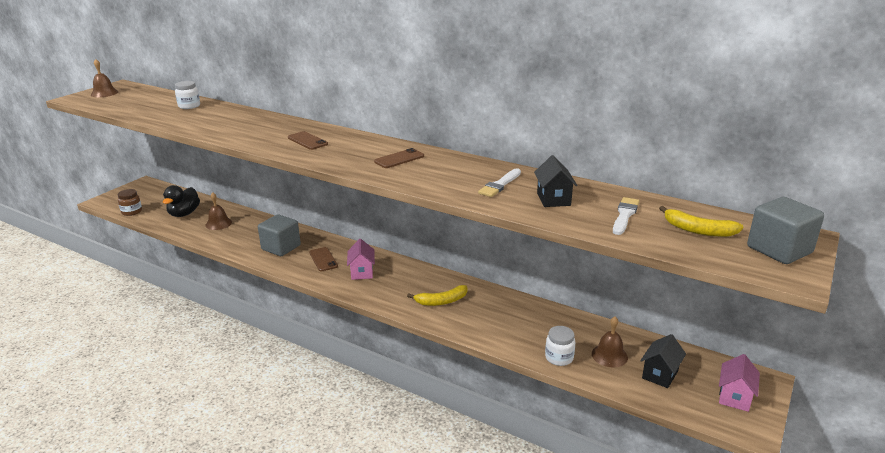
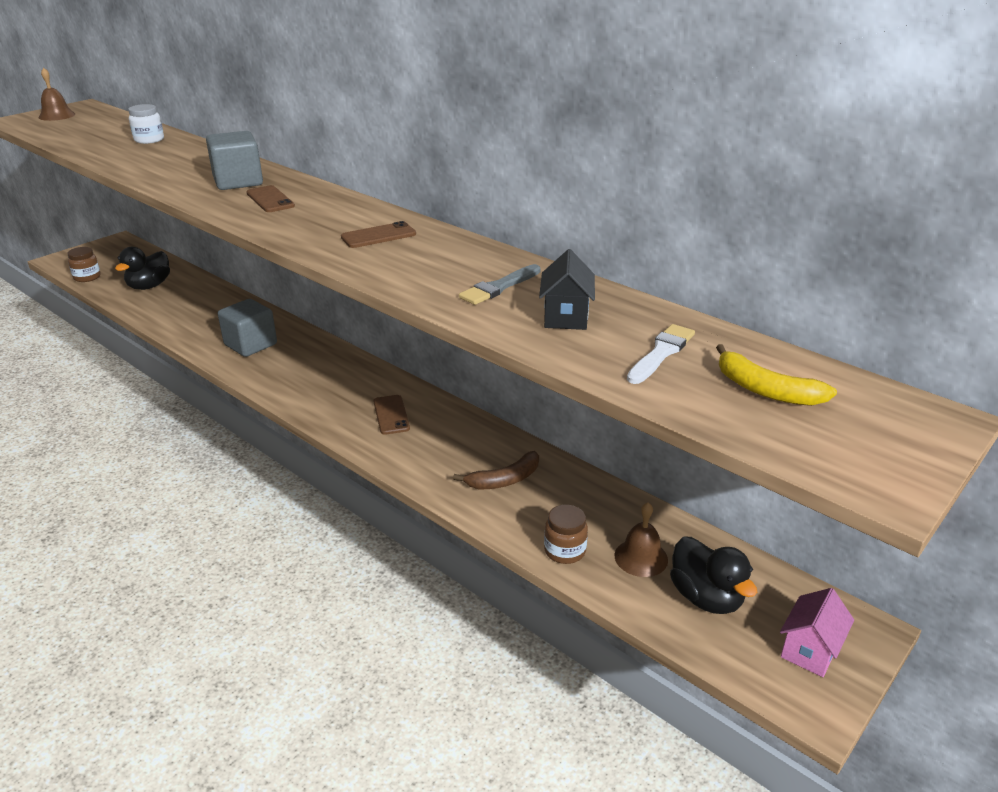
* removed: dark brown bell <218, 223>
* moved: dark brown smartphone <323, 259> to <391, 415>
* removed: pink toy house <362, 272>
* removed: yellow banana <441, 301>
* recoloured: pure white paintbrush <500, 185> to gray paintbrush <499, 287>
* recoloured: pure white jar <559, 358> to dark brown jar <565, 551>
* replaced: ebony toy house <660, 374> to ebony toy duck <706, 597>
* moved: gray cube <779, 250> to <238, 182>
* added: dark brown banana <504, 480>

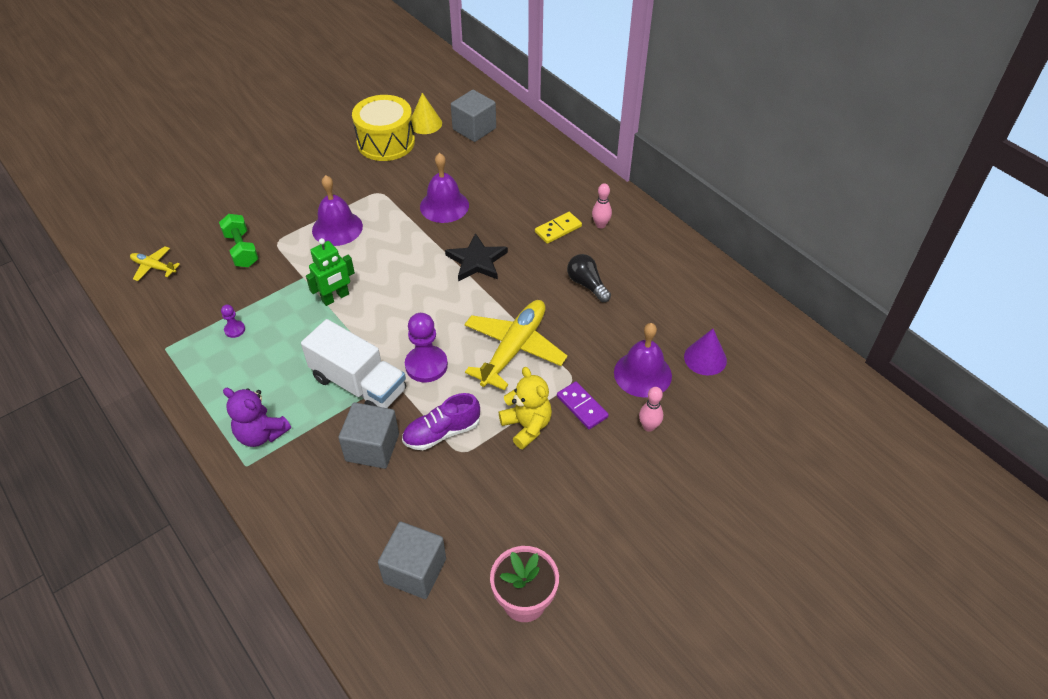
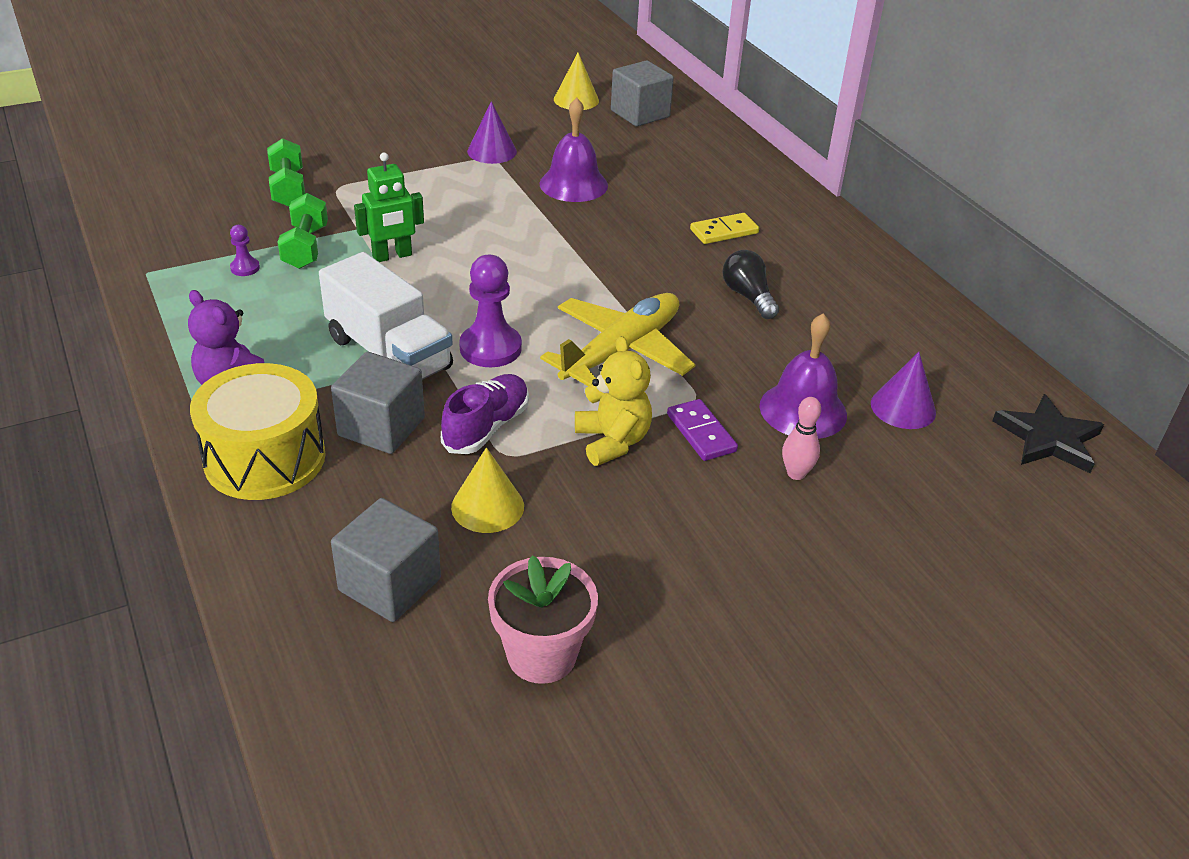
* removed: yellow toy plane <154, 267>
* removed: purple bell <337, 228>
* moved: yellow toy drum <386, 142> to <265, 458>
* turned: purple sneaker <442, 432> = <486, 427> 135 degrees clockwise
* moved: ebony star shape <477, 261> to <1048, 438>
* removed: pink bowling pin <600, 225>
* added: green hand weight <305, 247>
* added: yellow cone <487, 506>
* added: purple cone <492, 151>

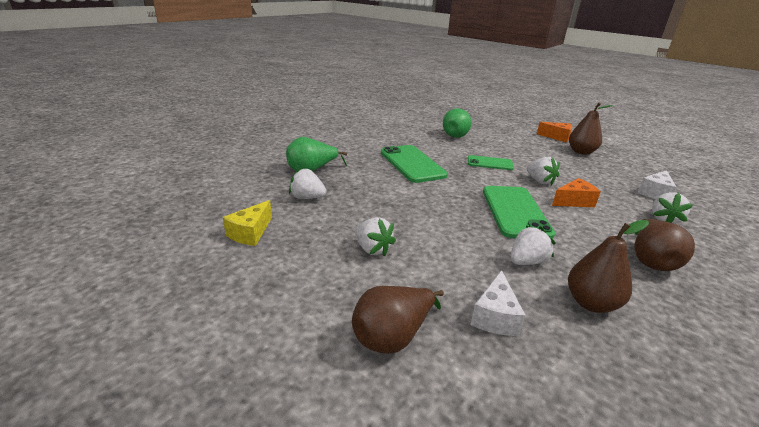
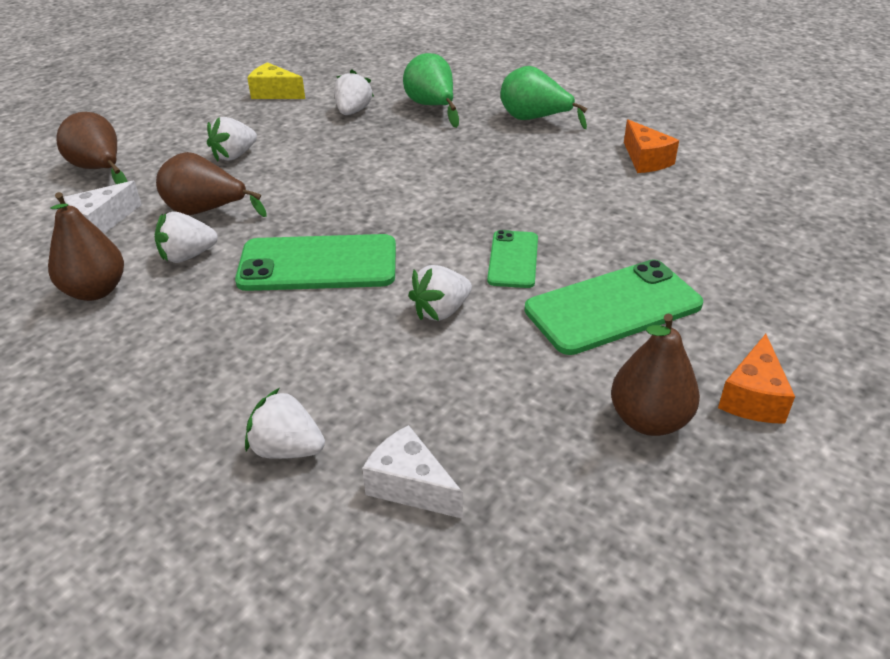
* moved: green smartphone <412, 164> to <613, 307>
* moved: green toy pear <457, 135> to <534, 119>
* turned: pure white piece of cheese <495, 316> = <102, 222> 60 degrees counterclockwise
* turned: pure white berry <526, 261> = <187, 256> 105 degrees clockwise
* moved: orange piece of cheese <574, 202> to <645, 160>
* moved: dark brown toy pear <651, 260> to <206, 211>

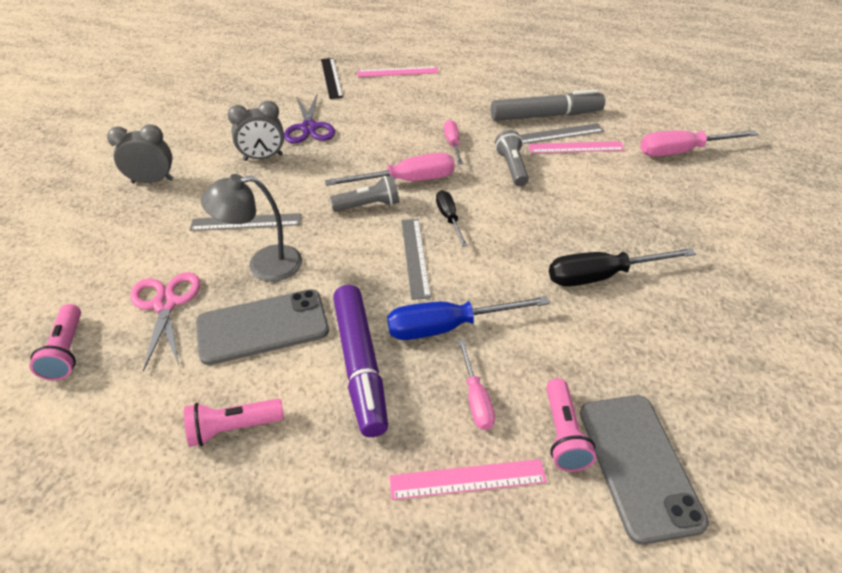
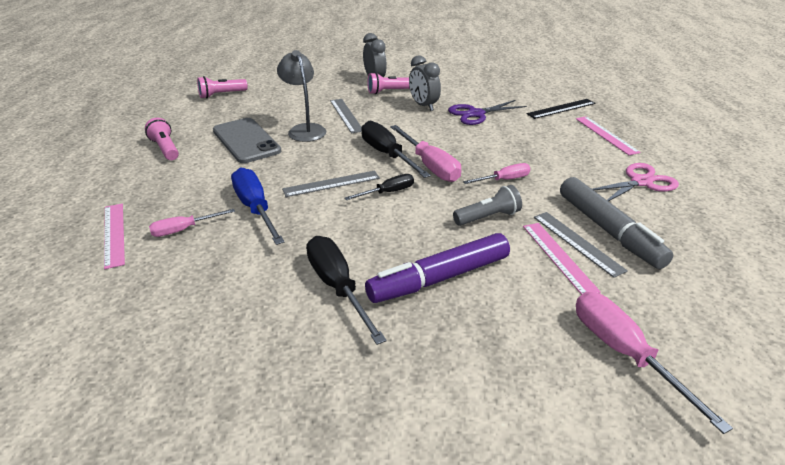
* moved: pink shears <166, 304> to <641, 182>
* replaced: gray torch <368, 205> to ebony hand screwdriver <387, 154>
* moved: purple marker <360, 364> to <440, 278>
* moved: pink torch <563, 434> to <389, 91>
* removed: gray smartphone <638, 465>

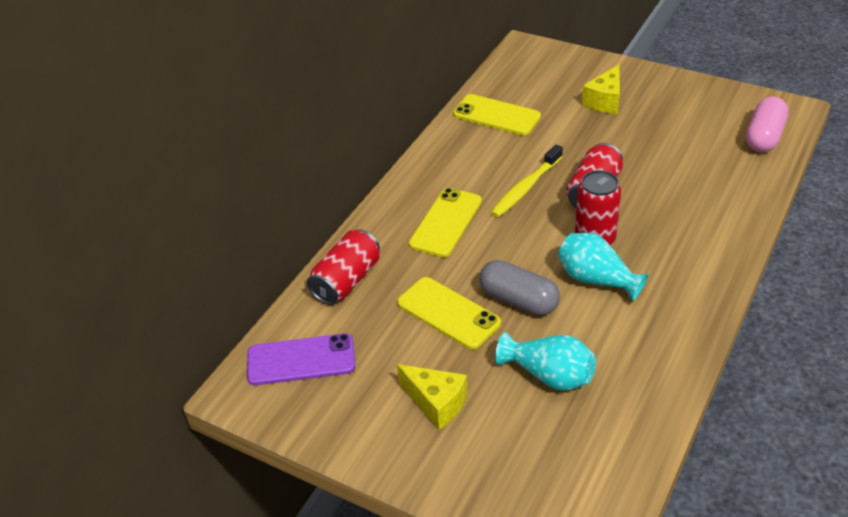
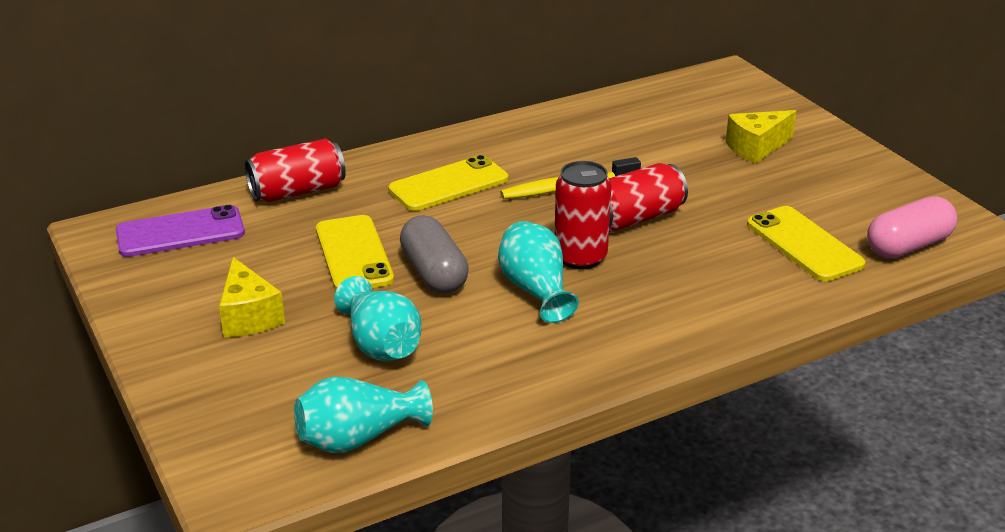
* turned: purple smartphone <301, 360> = <180, 232> 45 degrees counterclockwise
* moved: yellow smartphone <496, 115> to <804, 244>
* added: teal vase <358, 438>

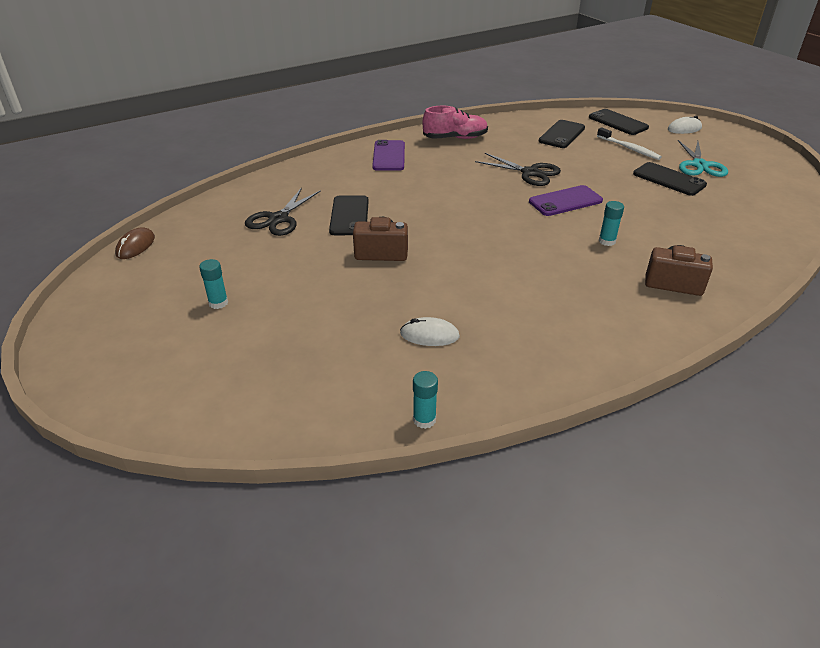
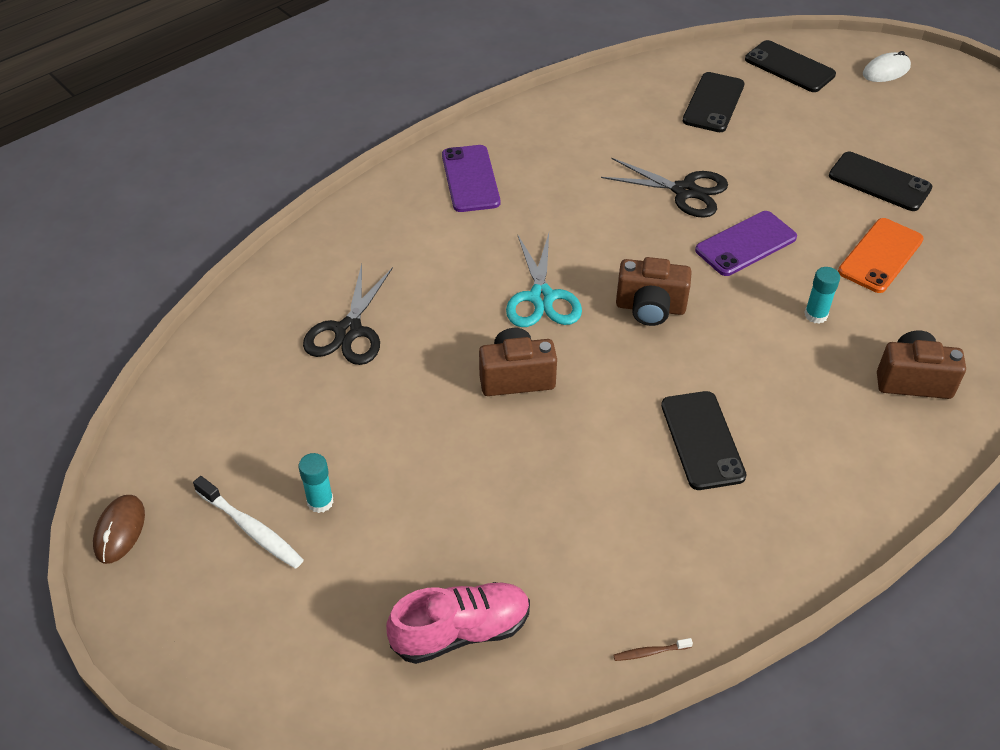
* moved: dark brown PC mouse <135, 246> to <120, 530>
* moved: ebony smartphone <349, 216> to <702, 440>
* removed: pure white PC mouse <429, 335>
* replaced: teal glue stick <424, 420> to dark brown tooth brush <650, 652>
* moved: pink sneaker <455, 138> to <461, 631>
* moved: pure white tooth brush <629, 148> to <251, 529>
* moved: teal shears <699, 165> to <541, 297>
* added: dark brown photo camera <650, 308>
* added: orange smartphone <880, 256>

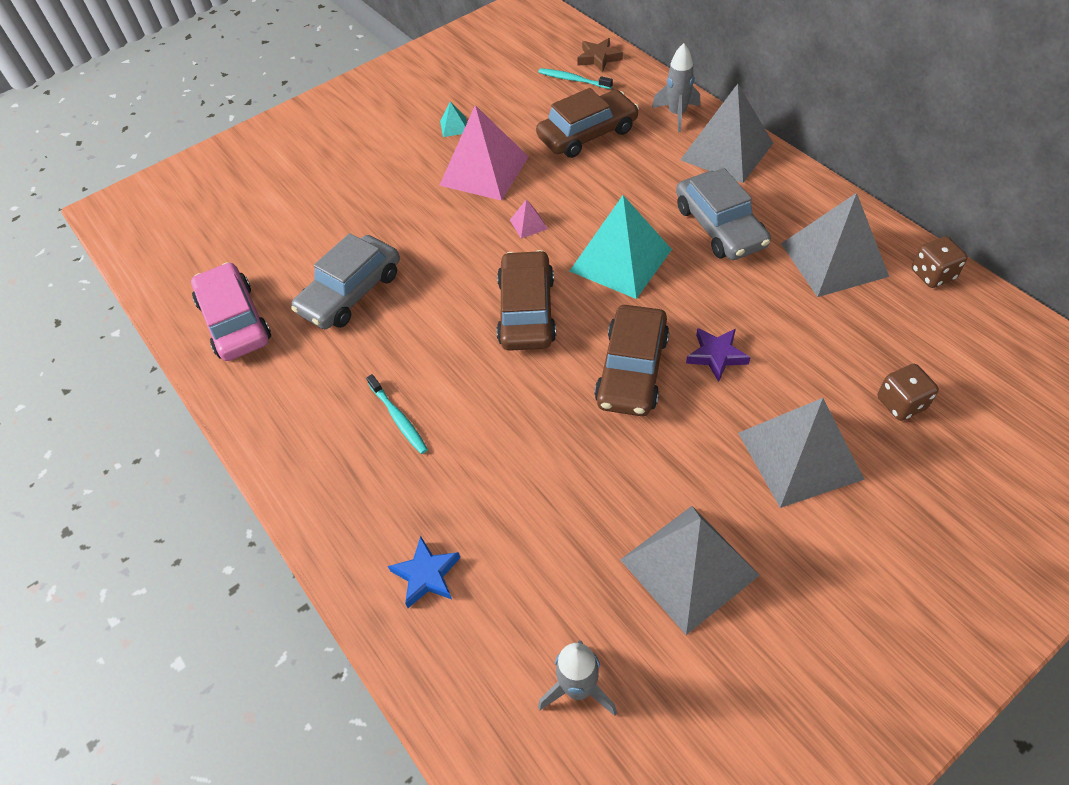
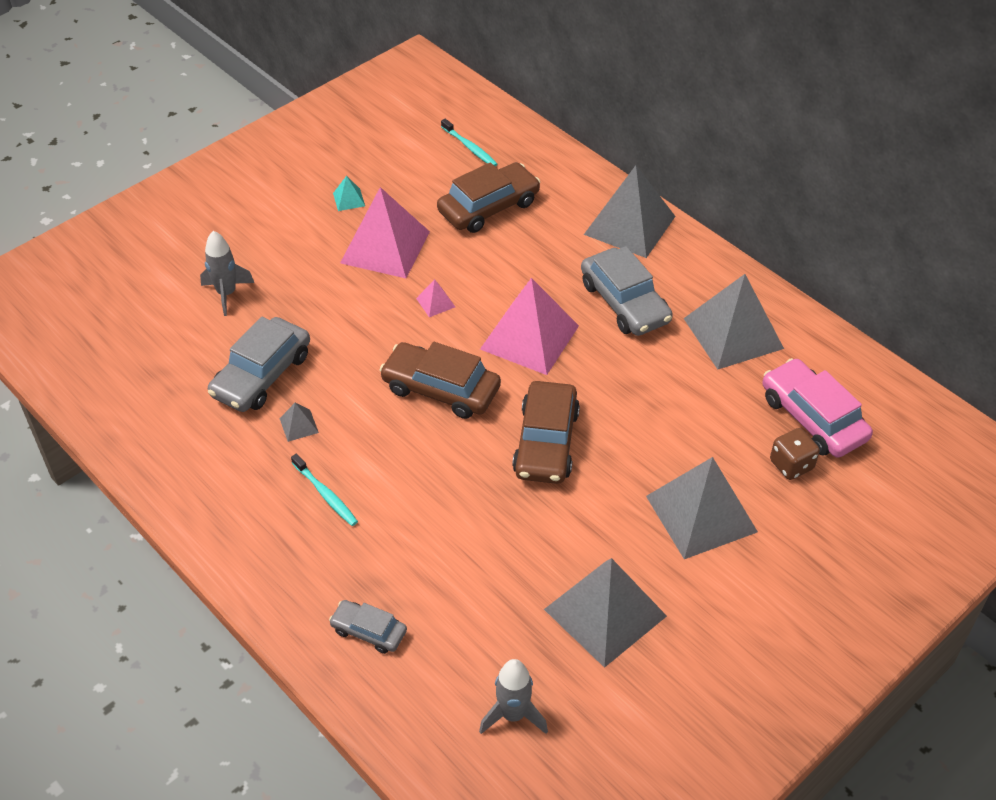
* moved: pink automobile <235, 321> to <813, 418>
* replaced: blue star shape <426, 575> to gray automobile <369, 631>
* turned: dark brown automobile <526, 311> = <441, 389> 60 degrees counterclockwise
* turned: teal tooth brush <573, 80> = <470, 148> 150 degrees counterclockwise
* recoloured: teal solid pyramid <620, 260> to pink solid pyramid <529, 337>
* removed: dark brown star shape <598, 58>
* moved: gray toy rocket <676, 114> to <227, 294>
* removed: purple star shape <716, 355>
* removed: dark brown dice <932, 274>
* added: gray solid pyramid <299, 425>

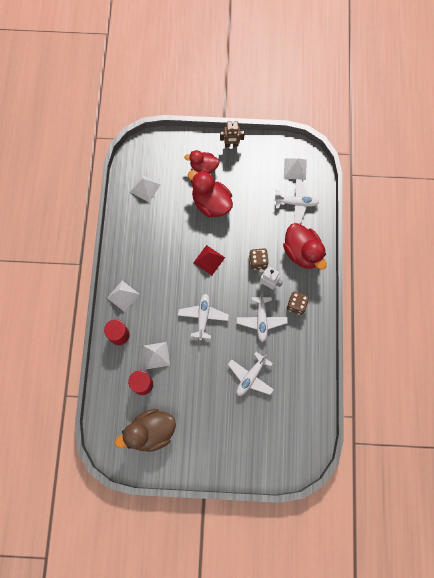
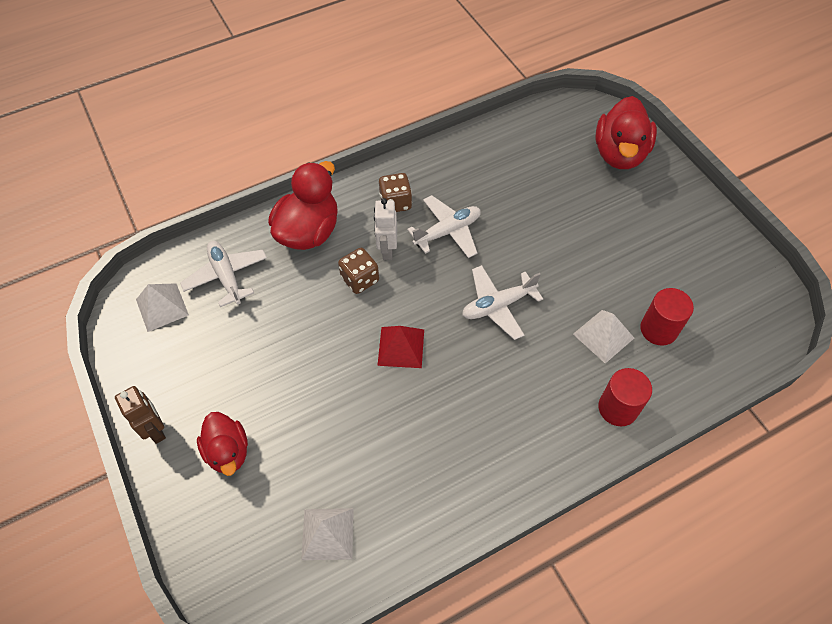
* removed: pure white solid pyramid <123, 296>
* removed: dark brown toy duck <151, 432>
* moved: crimson toy duck <211, 203> to <619, 154>
* removed: pure white toy plane <251, 376>

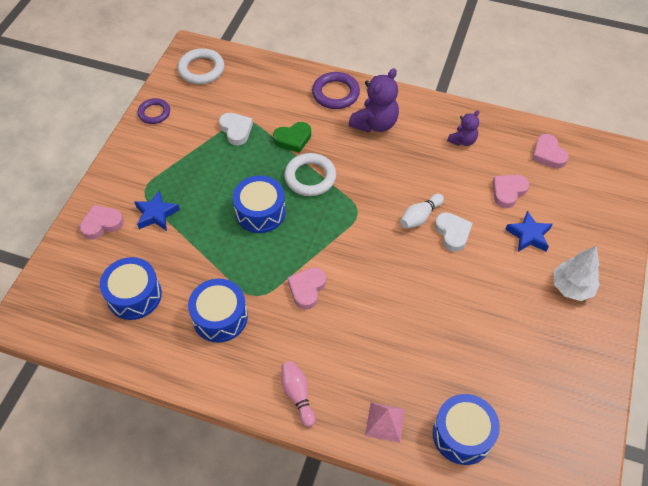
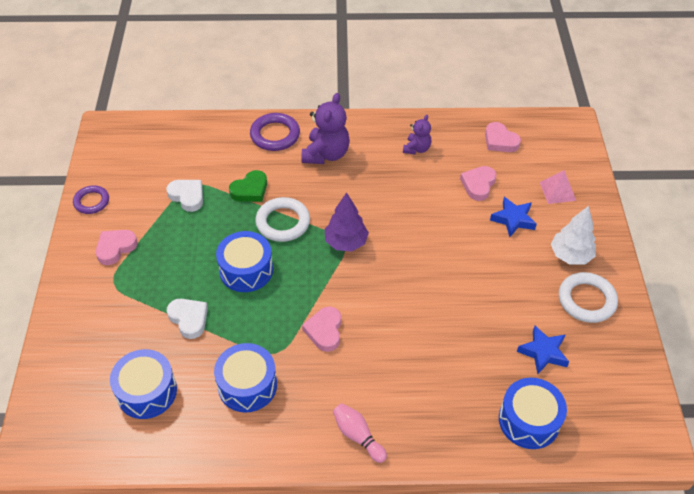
* moved: pink heart shape <102, 224> to <115, 248>
* moved: blue star shape <156, 214> to <543, 352>
* moved: pure white ring <201, 69> to <586, 300>
* moved: pink solid pyramid <385, 422> to <557, 191>
* removed: pure white bowling pin <420, 217>
* moved: pure white heart shape <452, 233> to <189, 319>
* added: purple fir tree <346, 242>

